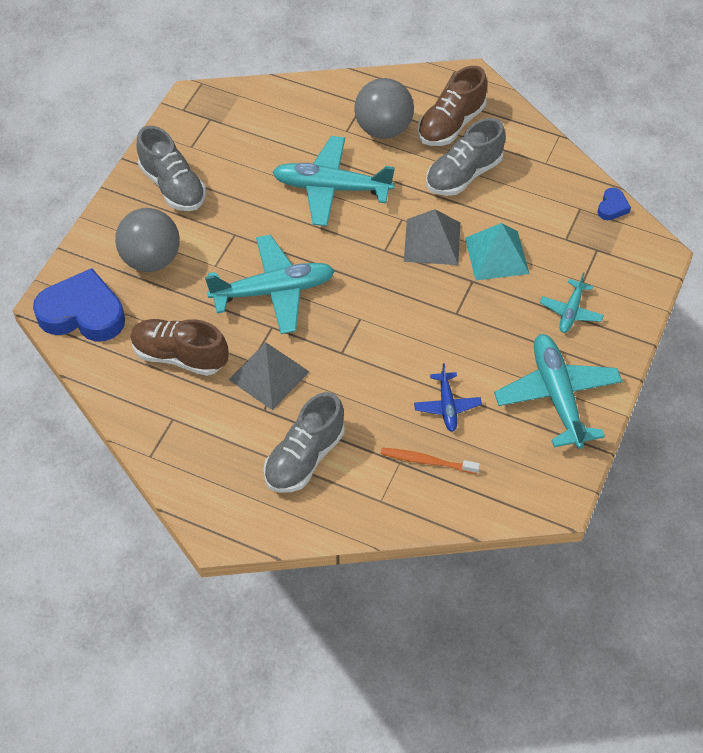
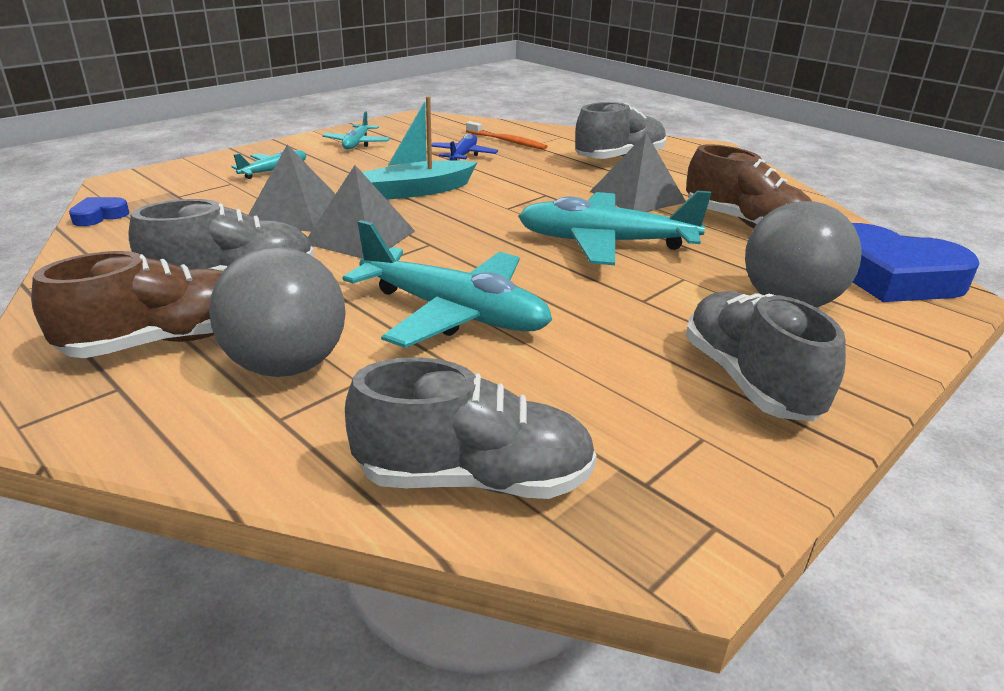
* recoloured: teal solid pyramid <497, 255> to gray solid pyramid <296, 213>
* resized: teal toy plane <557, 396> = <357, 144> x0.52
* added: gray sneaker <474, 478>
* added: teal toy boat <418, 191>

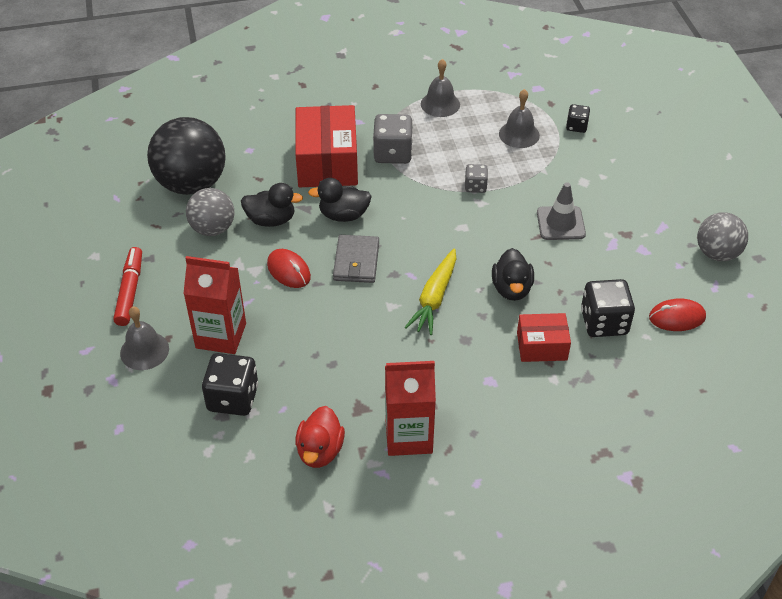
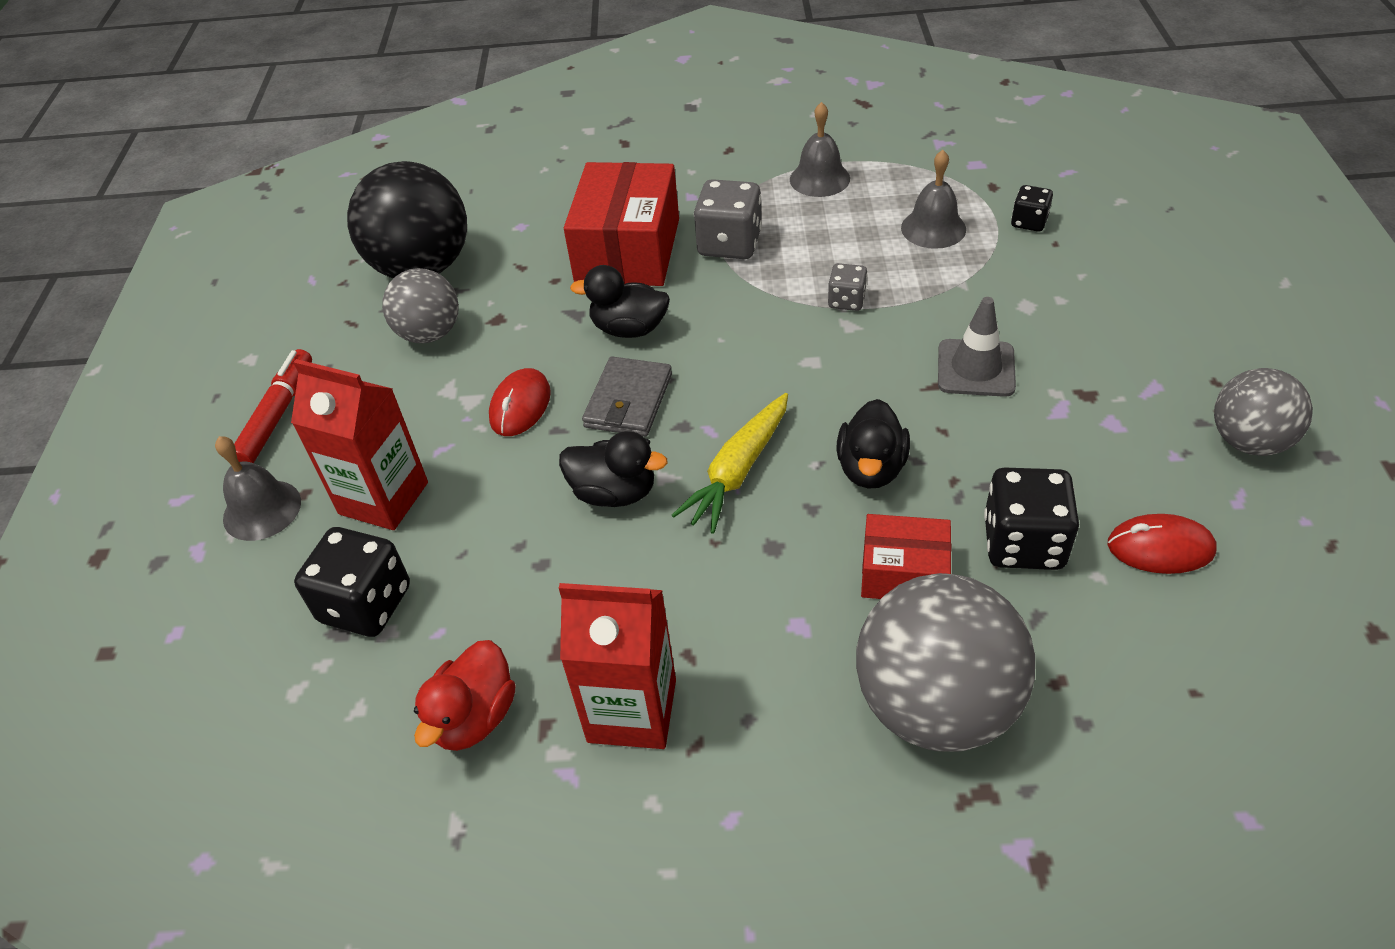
* moved: ebony toy duck <271, 220> to <614, 492>
* turned: crimson PC mouse <288, 270> = <520, 406> 45 degrees clockwise
* added: gray play ball <935, 704>

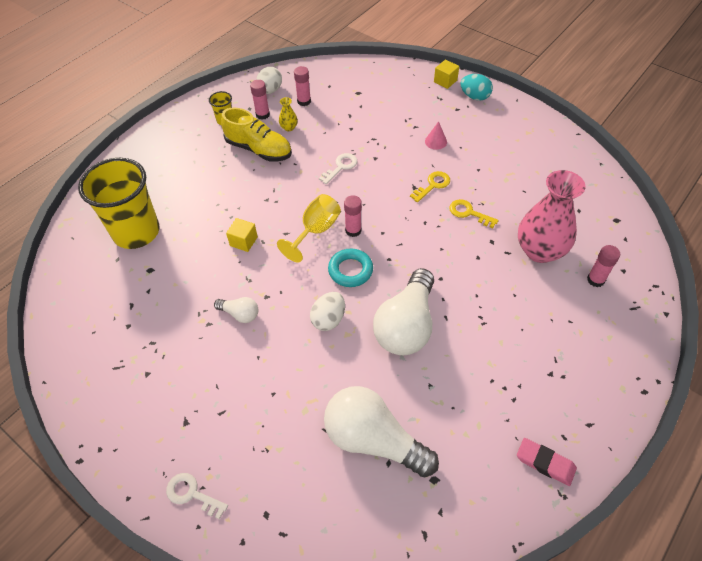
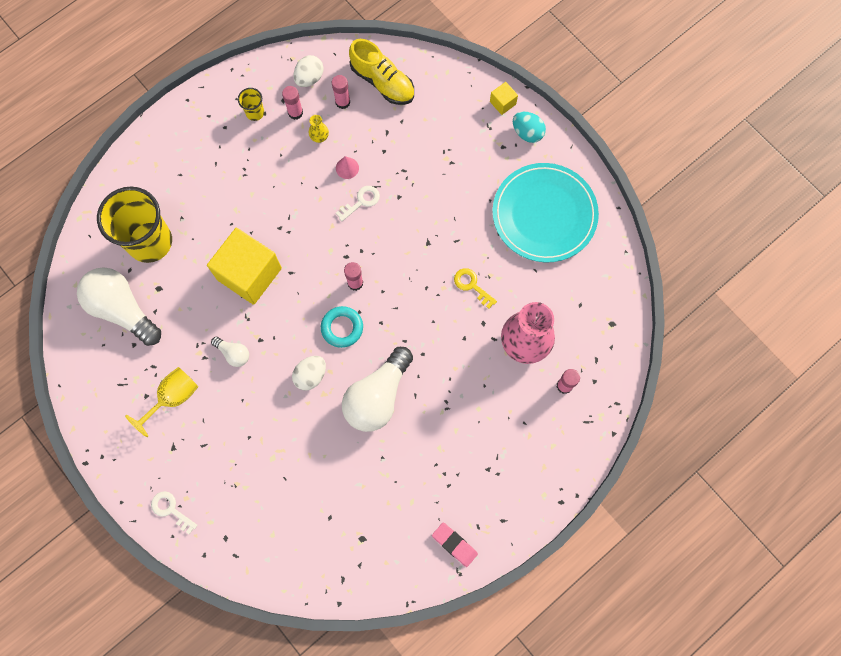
* moved: yellow sneaker <259, 149> to <382, 82>
* resized: yellow cube <243, 241> = <249, 274> x2.33
* moved: yellow wine glass <316, 231> to <173, 397>
* moved: pure white bulb <373, 440> to <122, 309>
* removed: yellow key <432, 185>
* moved: pink cone <436, 141> to <347, 168>
* added: teal dinner plate <544, 214>

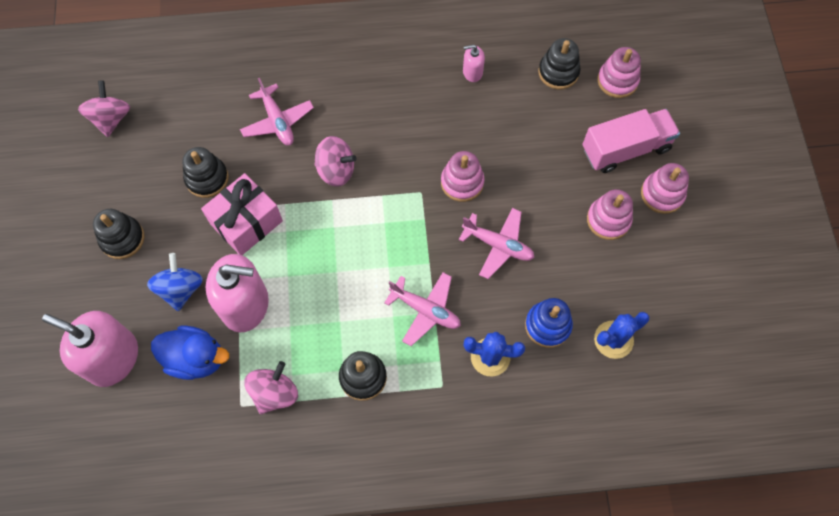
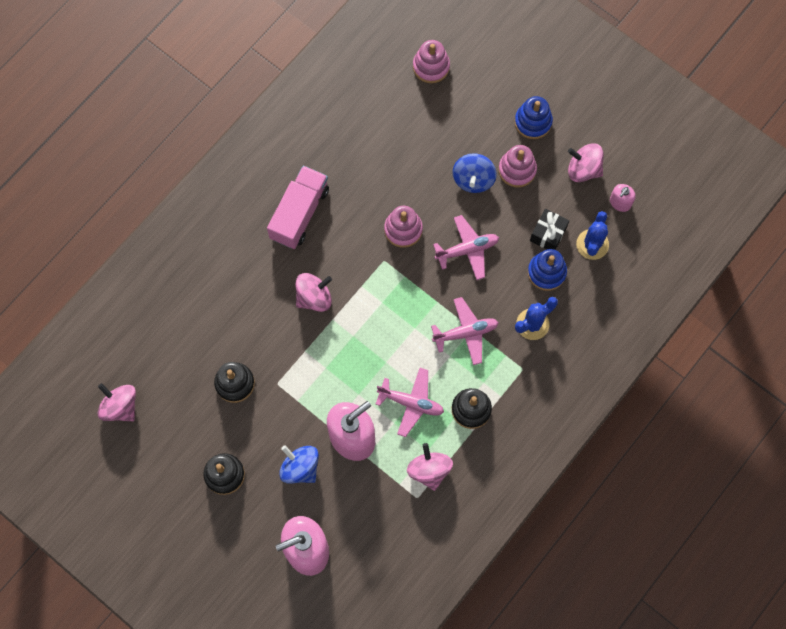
* removed: blue toy duck <196, 358>
* removed: pink wrapped gift <246, 222>
* moved: pink toy plane <277, 121> to <411, 403>
* moved: pink pump bottle <472, 72> to <620, 202>
* removed: ebony ring stacker <558, 72>
* moved: pink toy truck <625, 149> to <299, 213>
* recoloured: pink ring stacker <662, 194> to blue ring stacker <533, 122>
* added: blue spinning top <473, 179>
* added: ebony wrapped gift <548, 234>
* added: pink spinning top <583, 169>

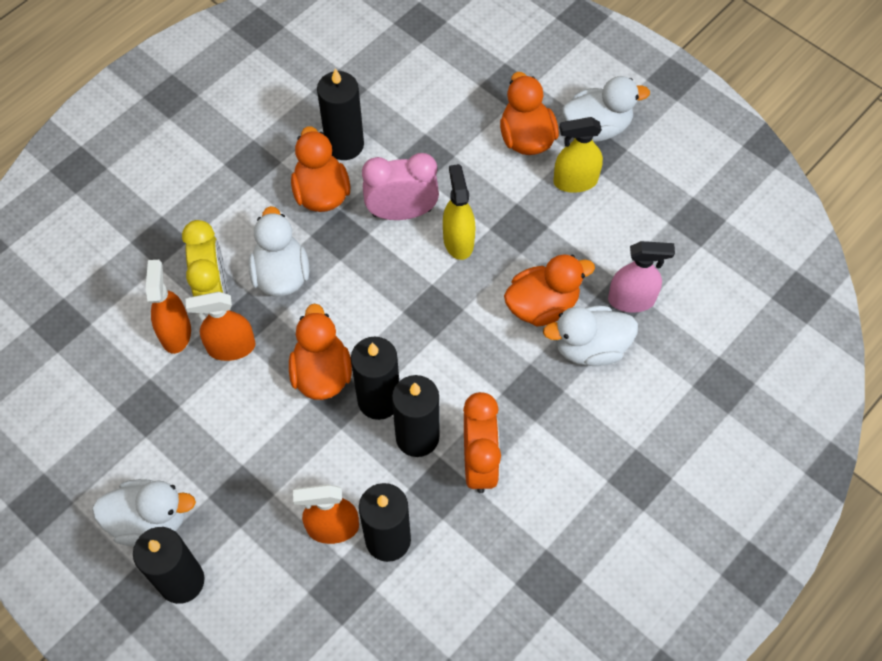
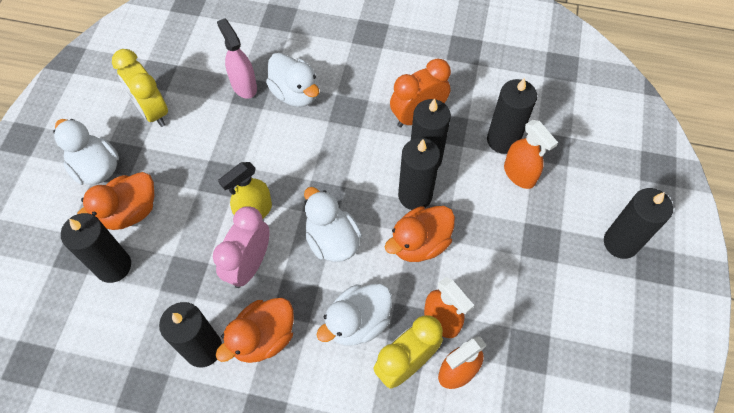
* moved: pure white toy duck <150, 520> to <332, 240>
* turned: pink alarm clock <401, 212> = <249, 265> 60 degrees clockwise
* removed: orange toy duck <542, 305>
* removed: yellow sprayer <575, 181>
* added: ebony candle <113, 266>
* added: yellow alarm clock <152, 111>

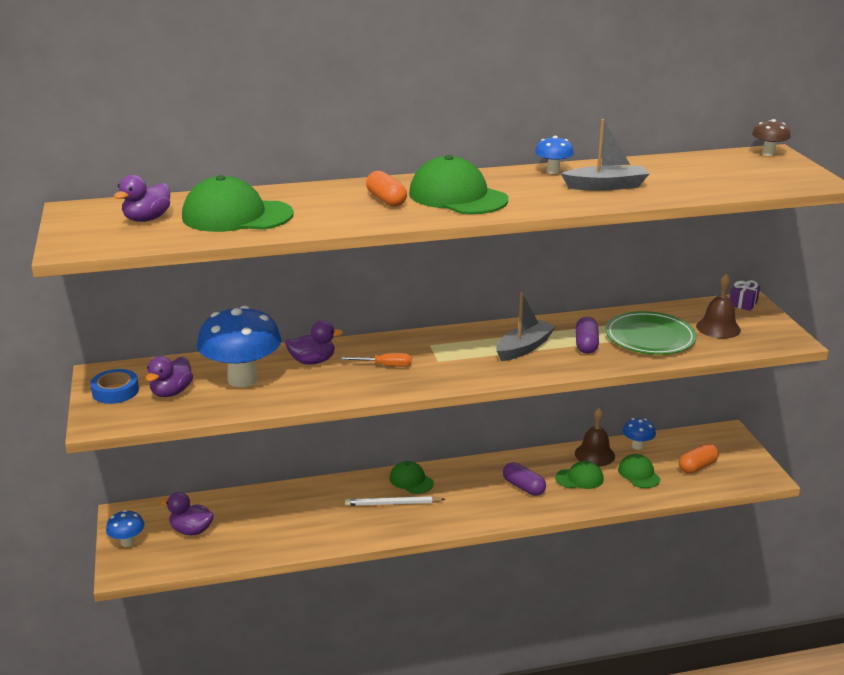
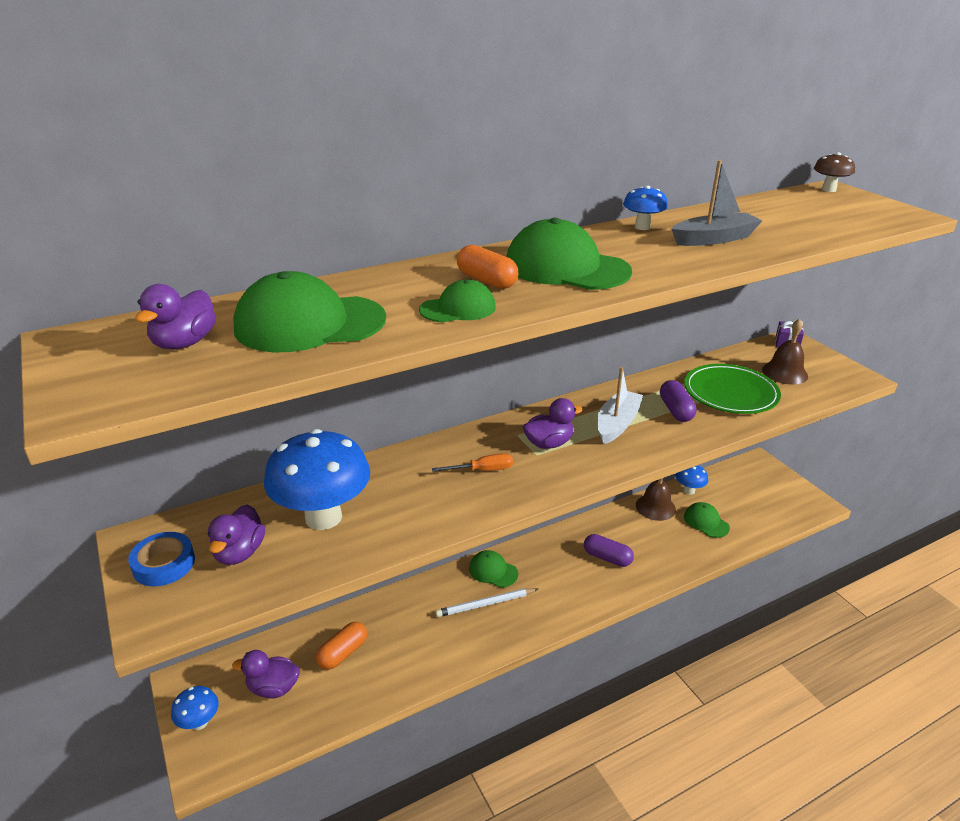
* moved: purple toy duck <312, 361> to <548, 443>
* recoloured: gray toy boat <524, 348> to pure white toy boat <617, 424>
* moved: green peaked cap <579, 478> to <458, 308>
* moved: orange pill <697, 466> to <343, 653>

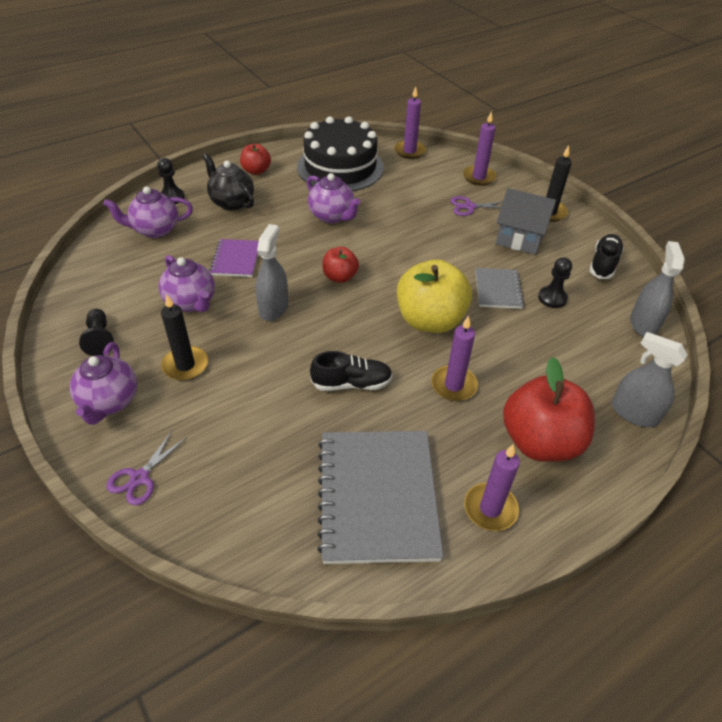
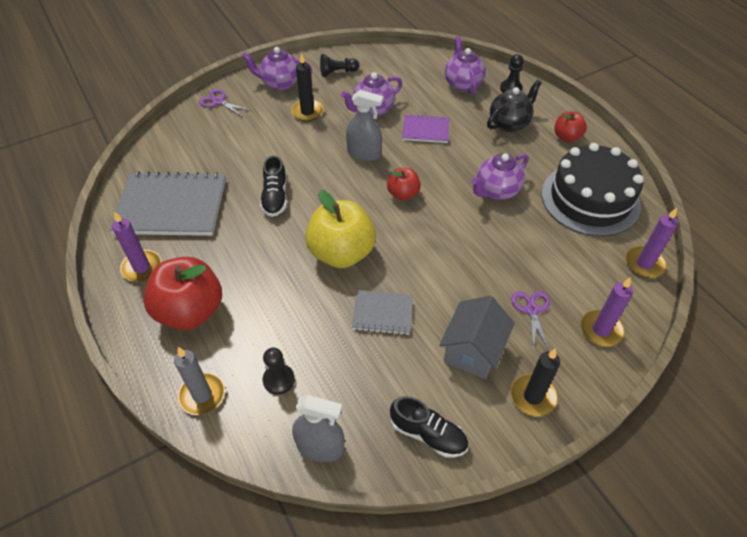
* removed: purple candle <453, 385>
* moved: ebony game pawn <552, 298> to <279, 380>
* replaced: gray sprayer <634, 413> to gray candle <202, 395>

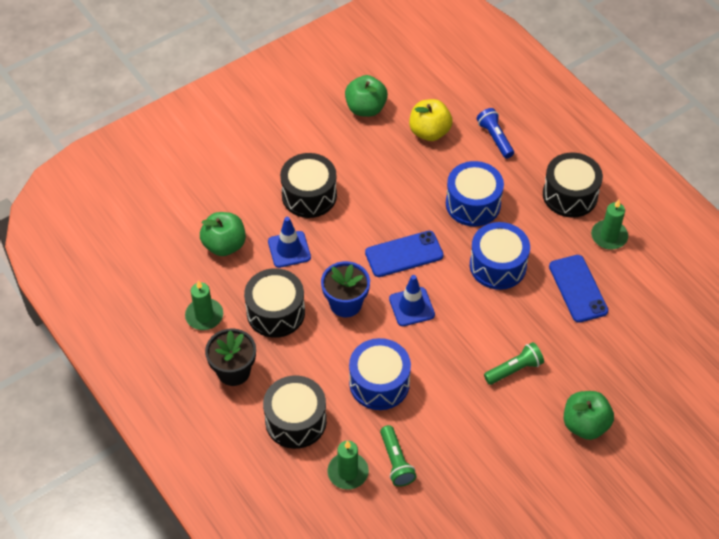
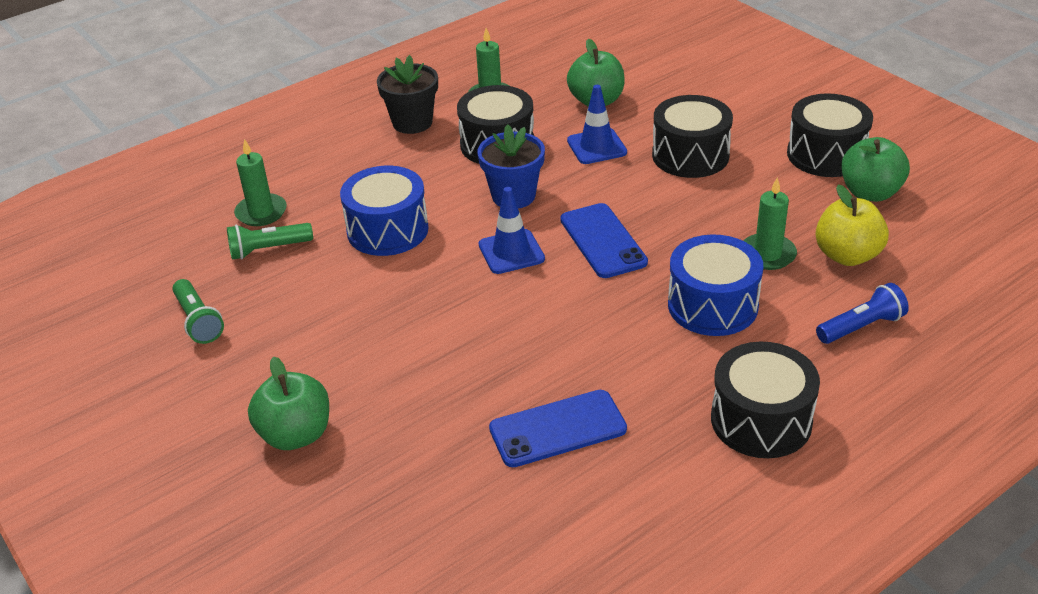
* moved: ebony toy drum <296, 421> to <826, 155>
* removed: blue toy drum <498, 265>
* moved: green torch <514, 369> to <198, 321>
* moved: green candle <609, 236> to <767, 254>

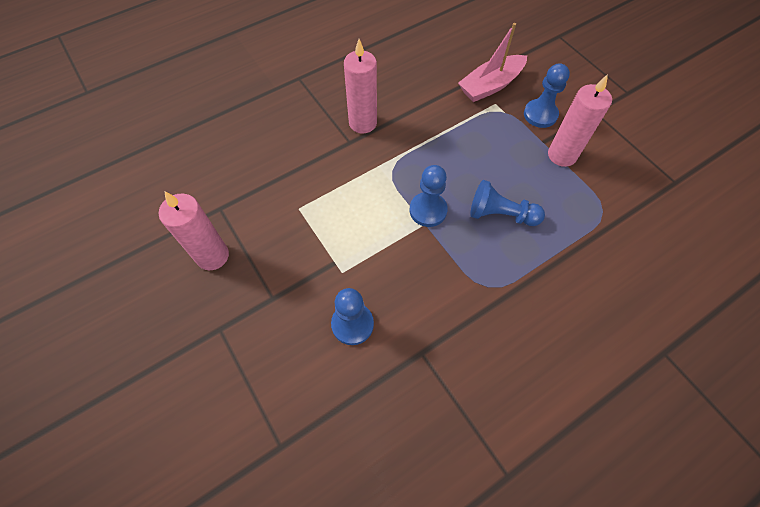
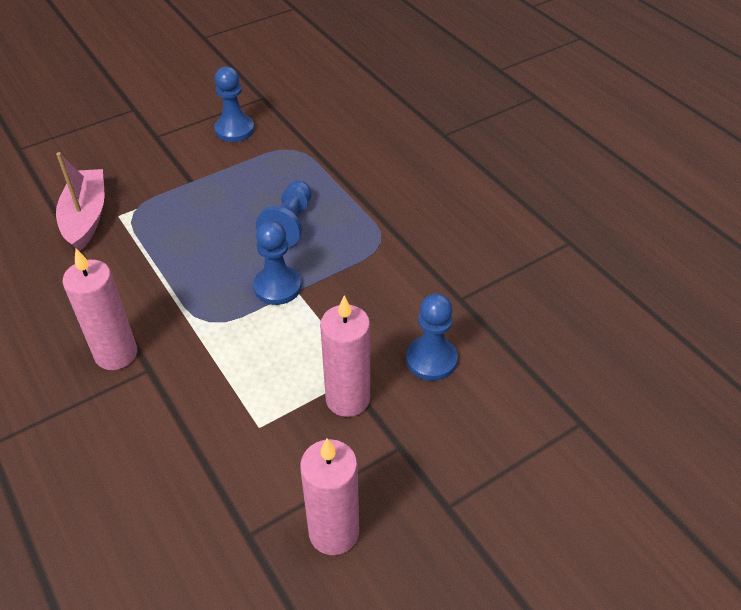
* turned: pink toy boat <490, 85> = <86, 217> 150 degrees counterclockwise
* moved: blue game pawn <540, 114> to <234, 130>
* moved: pink candle <562, 155> to <347, 399>

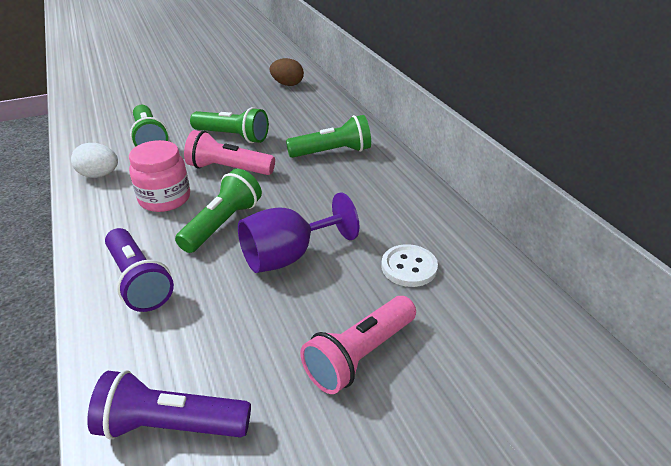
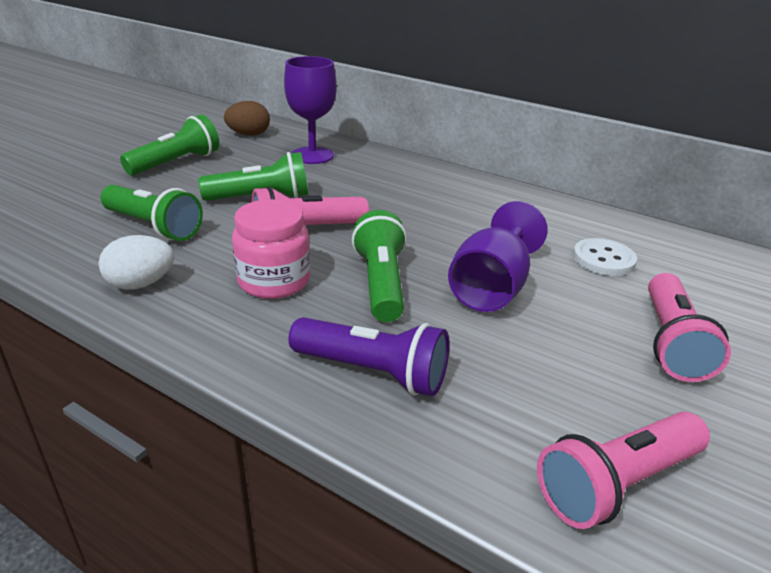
* recoloured: purple torch <171, 425> to pink torch <617, 484>
* moved: green torch <332, 152> to <176, 163>
* added: purple wine glass <312, 155>

